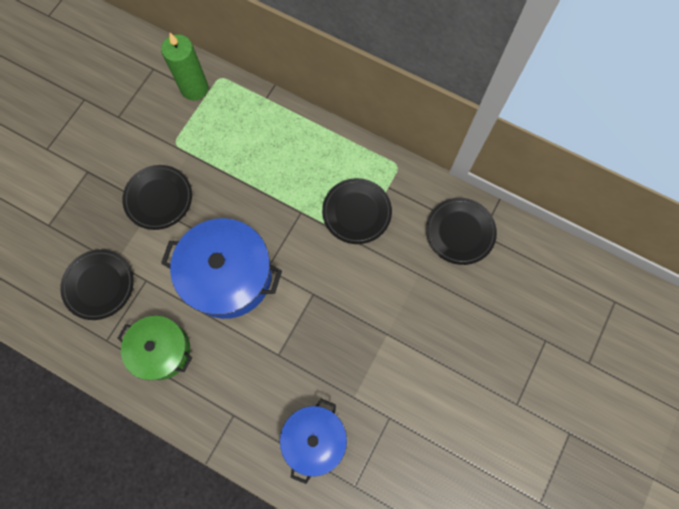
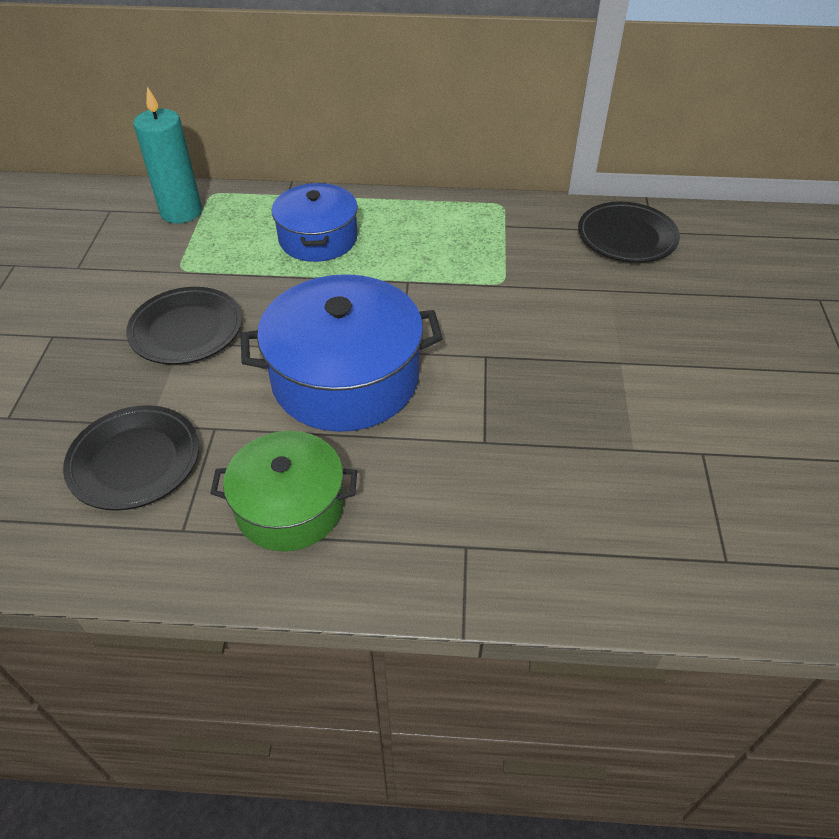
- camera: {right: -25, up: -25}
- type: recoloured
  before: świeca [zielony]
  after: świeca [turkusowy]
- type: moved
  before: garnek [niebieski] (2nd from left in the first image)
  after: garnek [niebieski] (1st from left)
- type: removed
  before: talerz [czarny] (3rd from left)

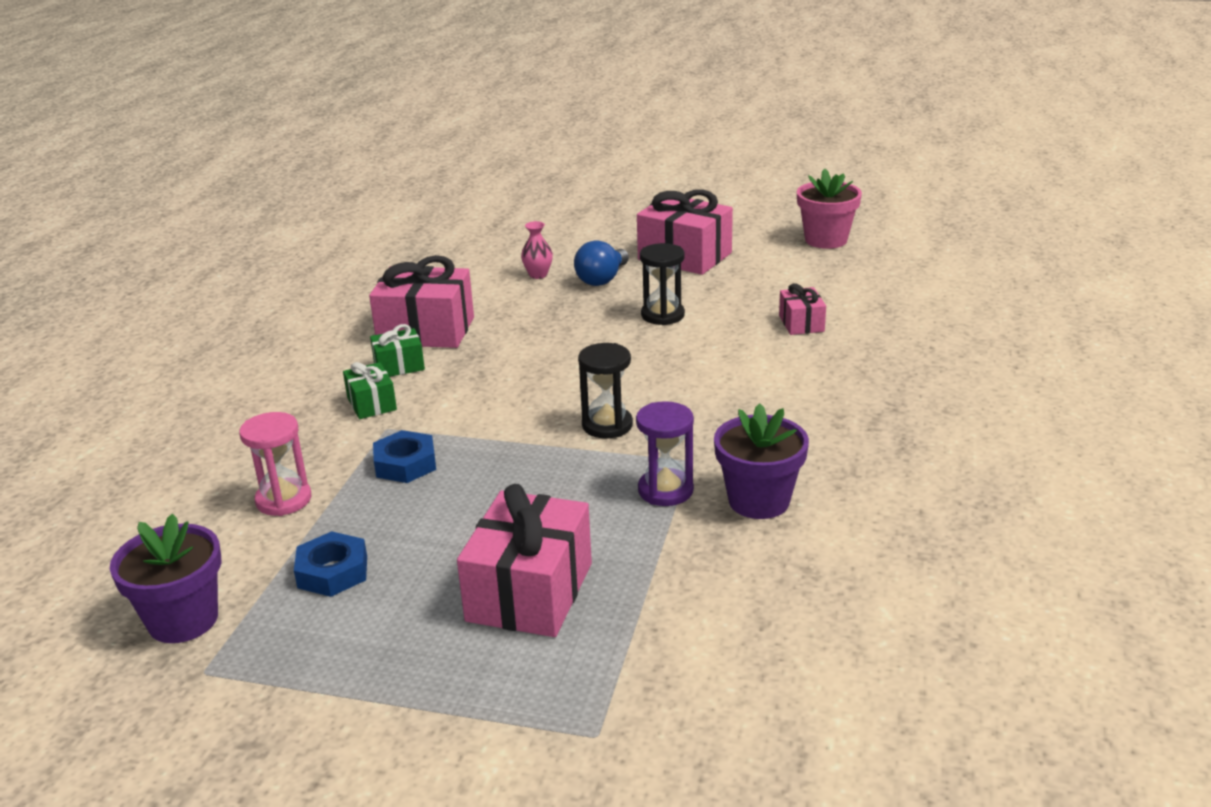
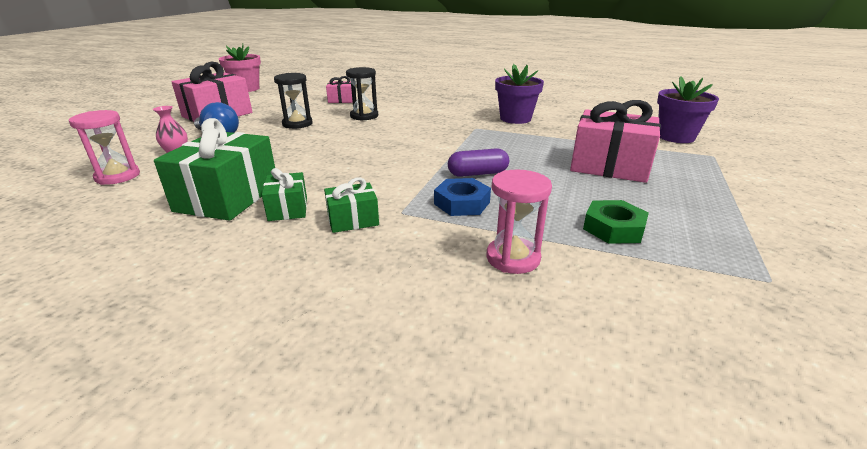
- camera: {right: -85, up: 0}
- type: moved
  before: doniczka [fioletowy] (1st from left in the first image)
  after: doniczka [fioletowy] (2nd from left)
- type: recoloured
  before: nakrętka [niebieski] (1st from left)
  after: nakrętka [zielony]
- type: recoloured
  before: prezent [różowy] (1st from left)
  after: prezent [zielony] (1st from left)
- type: moved
  before: klepsydra [czarny] (1st from left in the first image)
  after: klepsydra [czarny] (2nd from left)
- type: removed
  before: klepsydra [fioletowy]
- type: added
  after: klepsydra [różowy] (1st from left)
- type: added
  after: kapsułka [fioletowy]

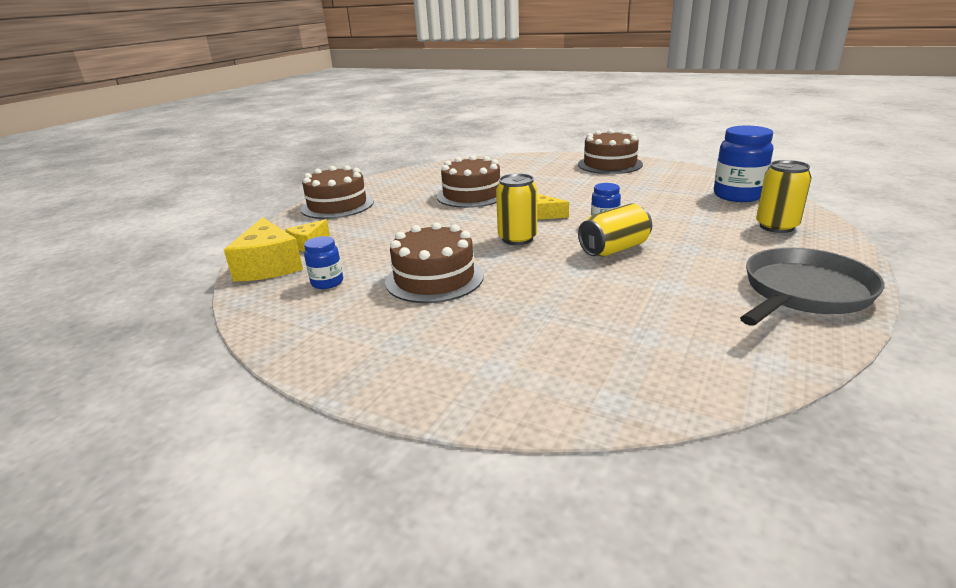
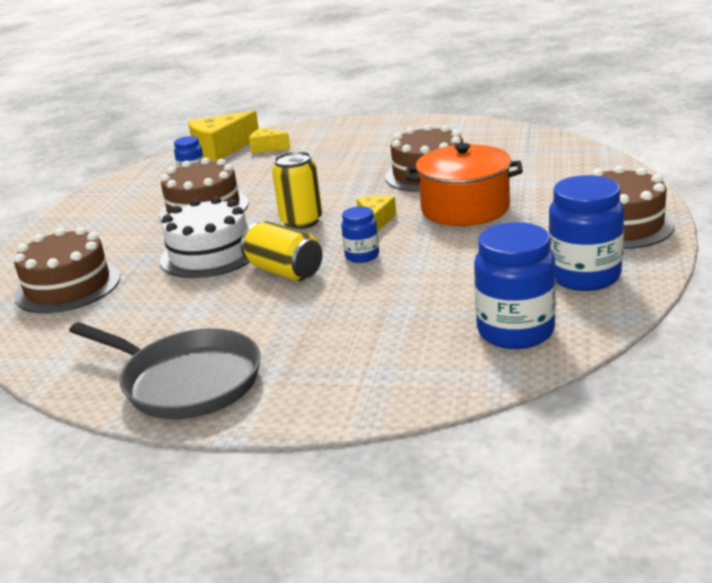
- camera: {right: 75, up: 0}
- type: moved
  before: tort [brązowy] (1st from left)
- type: removed
  before: puszka [żółty] (3rd from left)
- type: added
  after: tort [biały]
- type: added
  after: garnek [pomarańczowy]
- type: added
  after: słoik [niebieski] (4th from left)

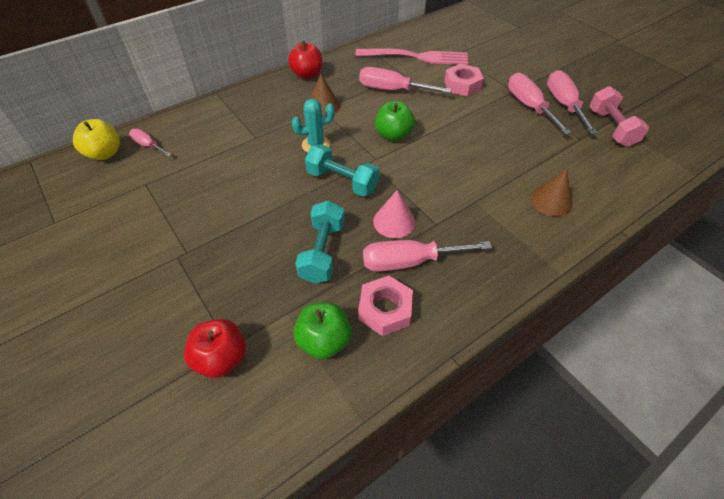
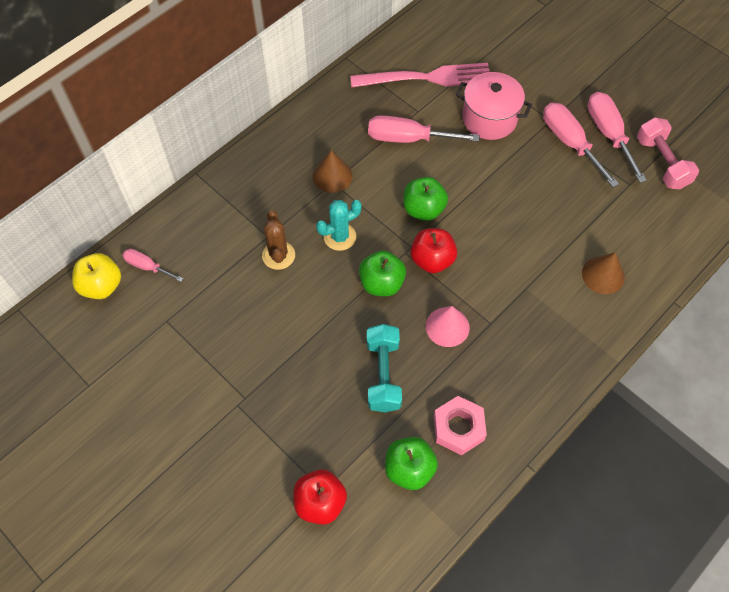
- camera: {right: -10, up: 10}
- type: moved
  before: jabłko [czerwony] (2nd from left)
- type: replaced
  before: hantel [turkusowy] (2nd from left)
  after: jabłko [zielony] (1st from left)
- type: removed
  before: śrubokręt [różowy] (3rd from left)
- type: replaced
  before: nakrętka [różowy] (2nd from left)
  after: garnek [różowy]
- type: added
  after: kaktus [brązowy]

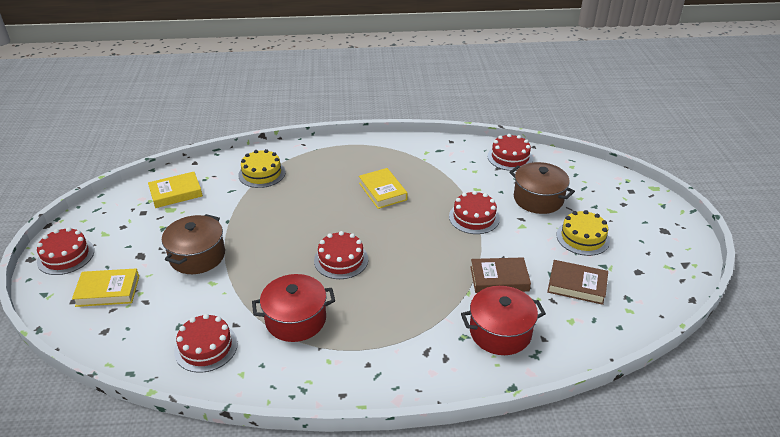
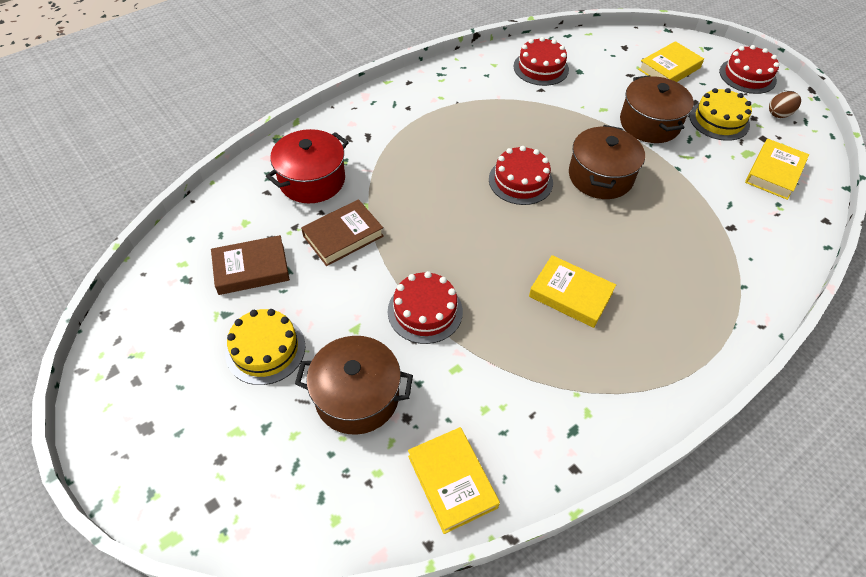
- camera: {right: 145, up: 15}
- type: moved
  before: tort [żółty] (1st from left in the first image)
  after: tort [żółty] (2nd from left)
- type: removed
  before: garnek [czerwony] (1st from left)
- type: replaced
  before: tort [czerwony] (5th from left)
  after: książka [żółty] (1st from left)
- type: added
  after: garnek [brązowy] (2nd from left)
- type: added
  after: jajko [brązowy]

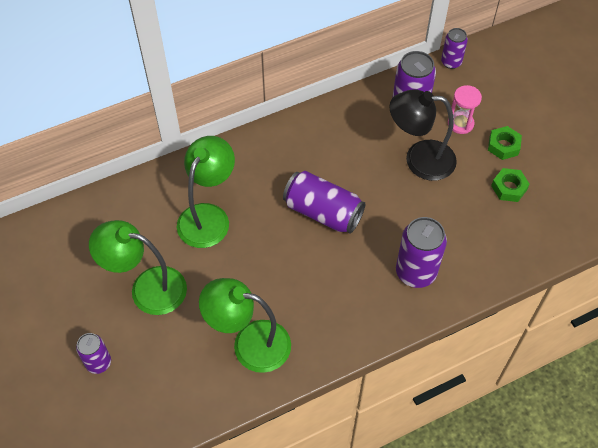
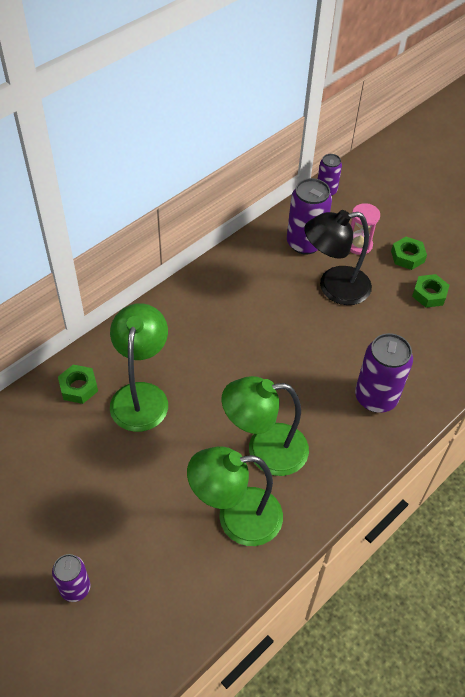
- camera: {right: -20, up: -5}
- type: moved
  before: lampka [zielony] (1st from left in the first image)
  after: lampka [zielony] (3rd from left)
- type: removed
  before: puszka [fioletowy] (2nd from left)
- type: added
  after: nakrętka [zielony] (1st from left)

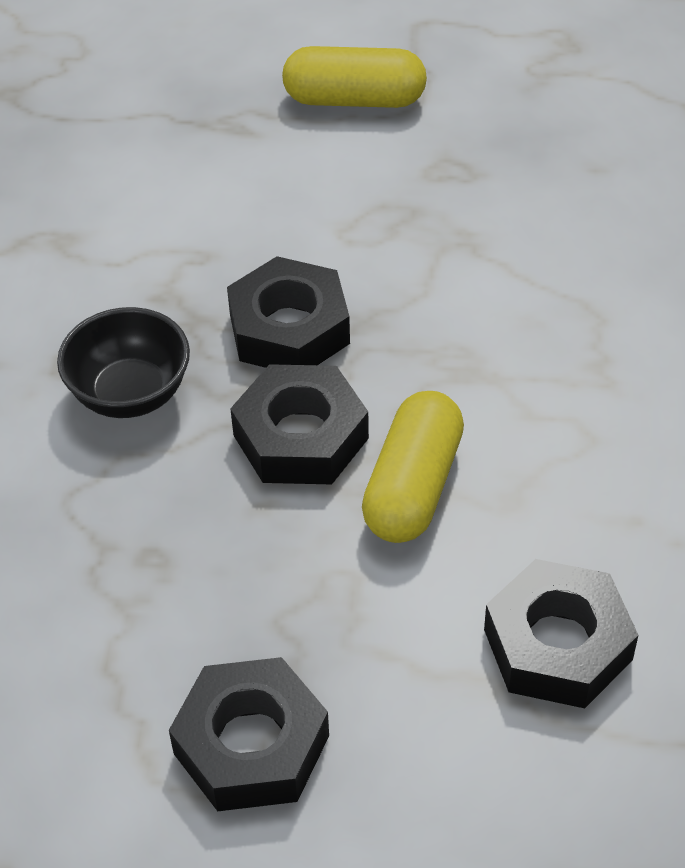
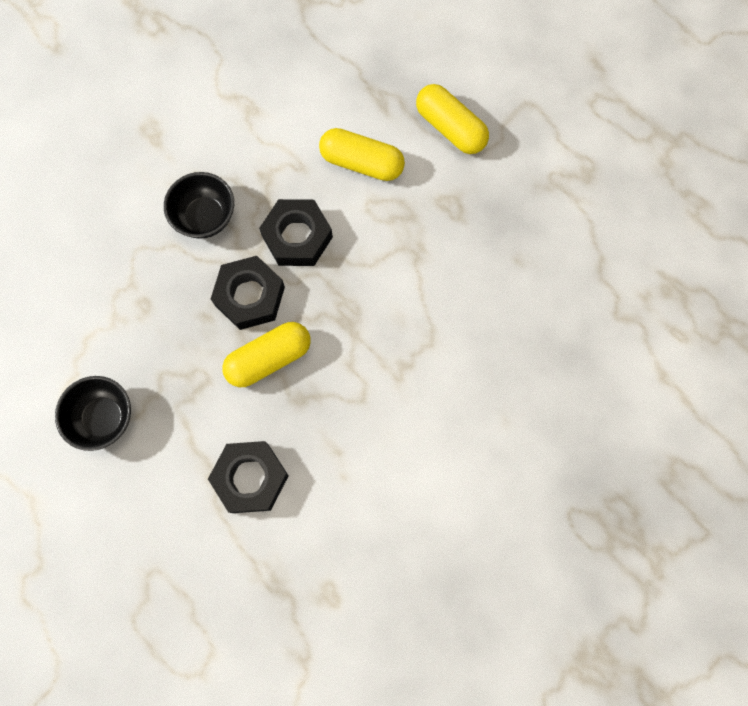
- camera: {right: 40, up: 25}
- type: replaced
  before: nakrętka [czarny] (1st from left)
  after: miska [czarny] (1st from left)
- type: added
  after: kapsułka [żółty] (2nd from left)

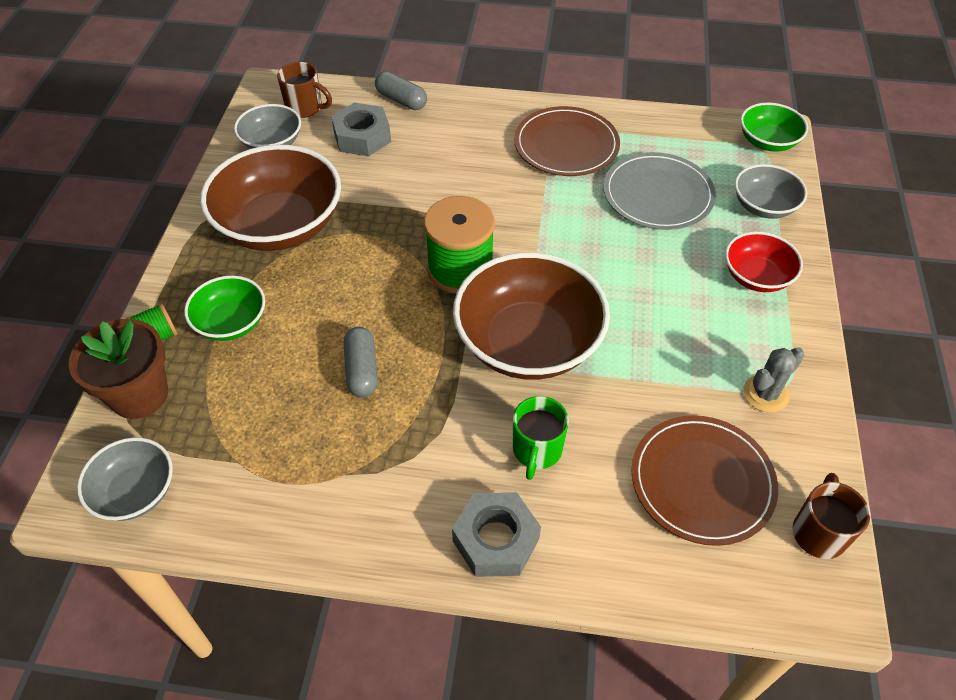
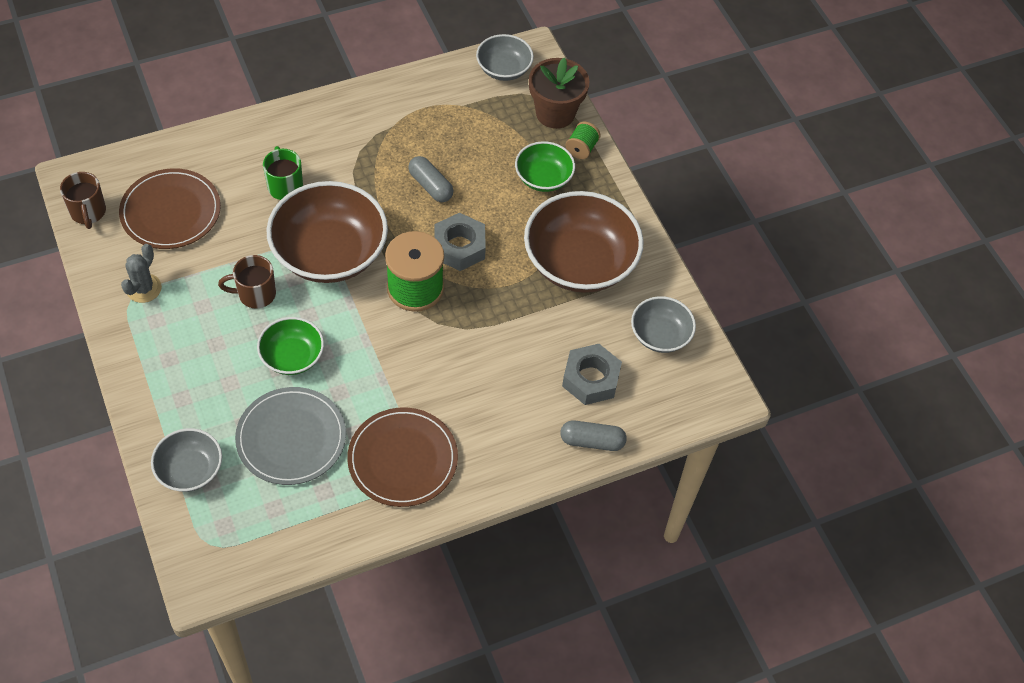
- camera: {right: 145, up: 5}
- type: moved
  before: kubek [brązowy] (1st from left in the first image)
  after: kubek [brązowy] (2nd from left)
- type: moved
  before: nakrętka [szary] (2nd from left in the first image)
  after: nakrętka [szary] (1st from left)
- type: removed
  before: miska [czerwony]
- type: moved
  before: miska [zielony] (2nd from left in the first image)
  after: miska [zielony] (1st from left)

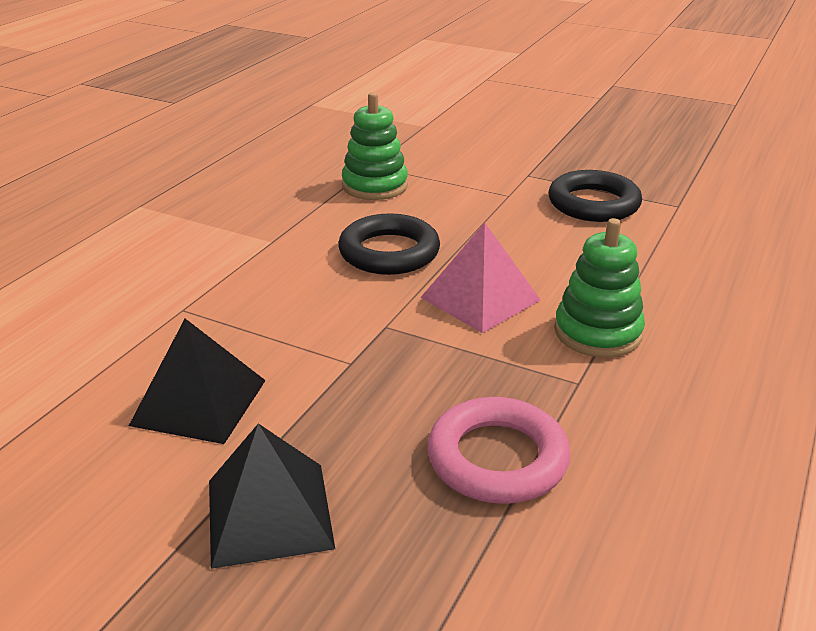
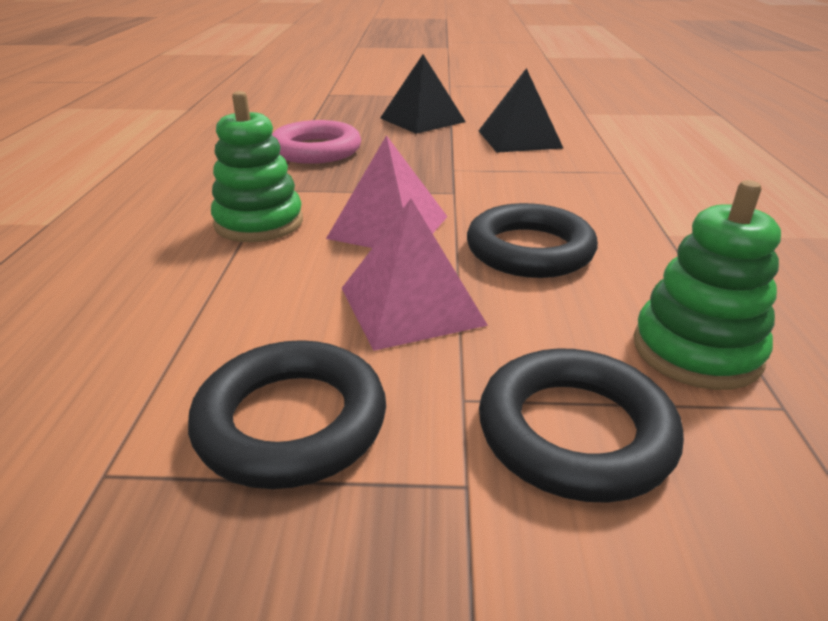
- camera: {right: 155, up: 0}
- type: added
  after: piramida [różowy] (2nd from left)
- type: added
  after: pierścień [czarny] (3rd from left)

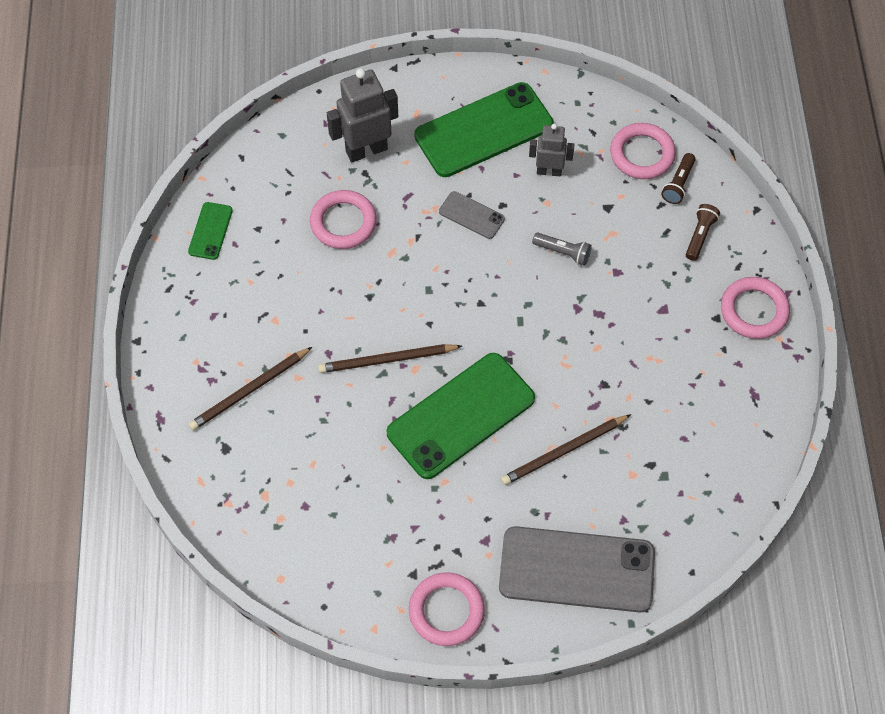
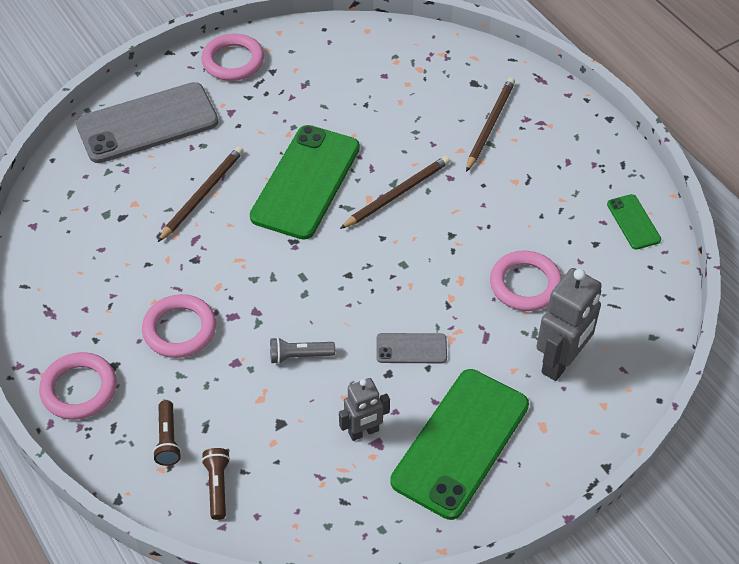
- camera: {right: 150, up: -10}
- type: moved
  before: pierścień [różowy] (3rd from left in the first image)
  after: pierścień [różowy] (2nd from left)

